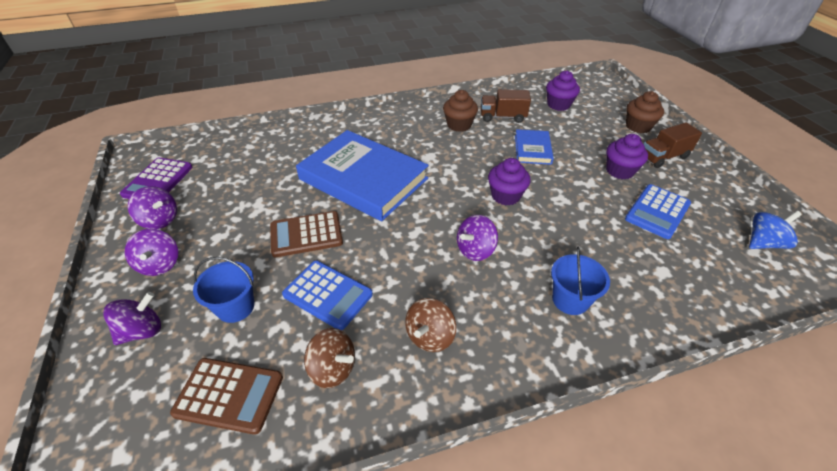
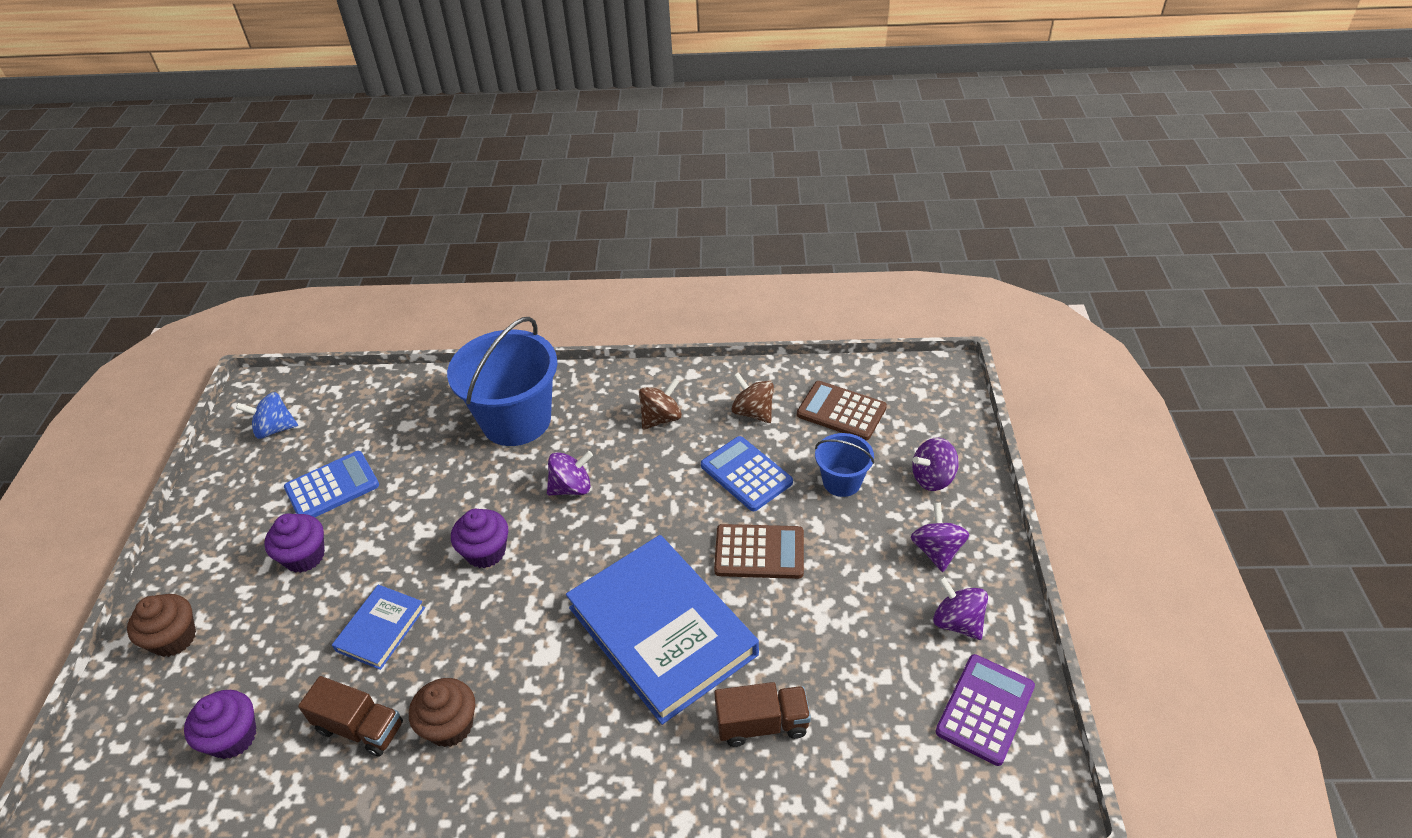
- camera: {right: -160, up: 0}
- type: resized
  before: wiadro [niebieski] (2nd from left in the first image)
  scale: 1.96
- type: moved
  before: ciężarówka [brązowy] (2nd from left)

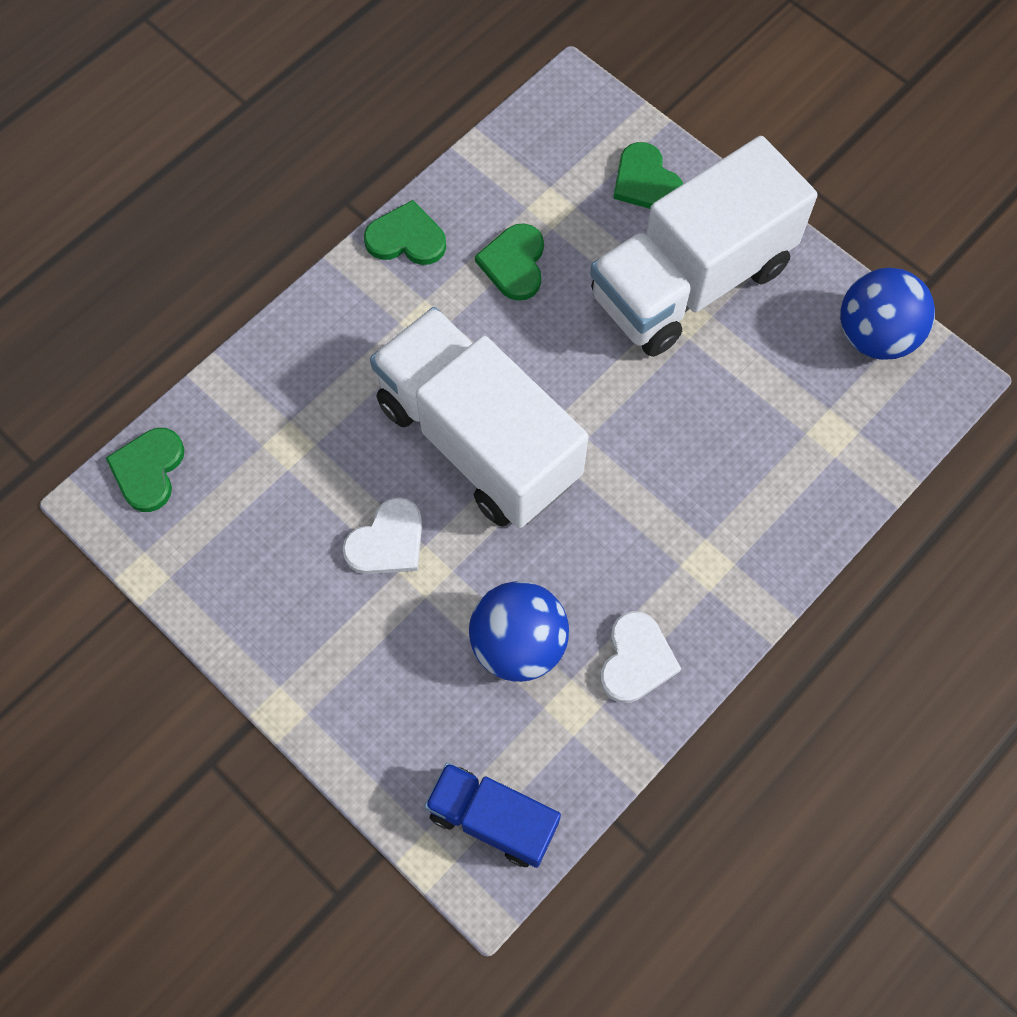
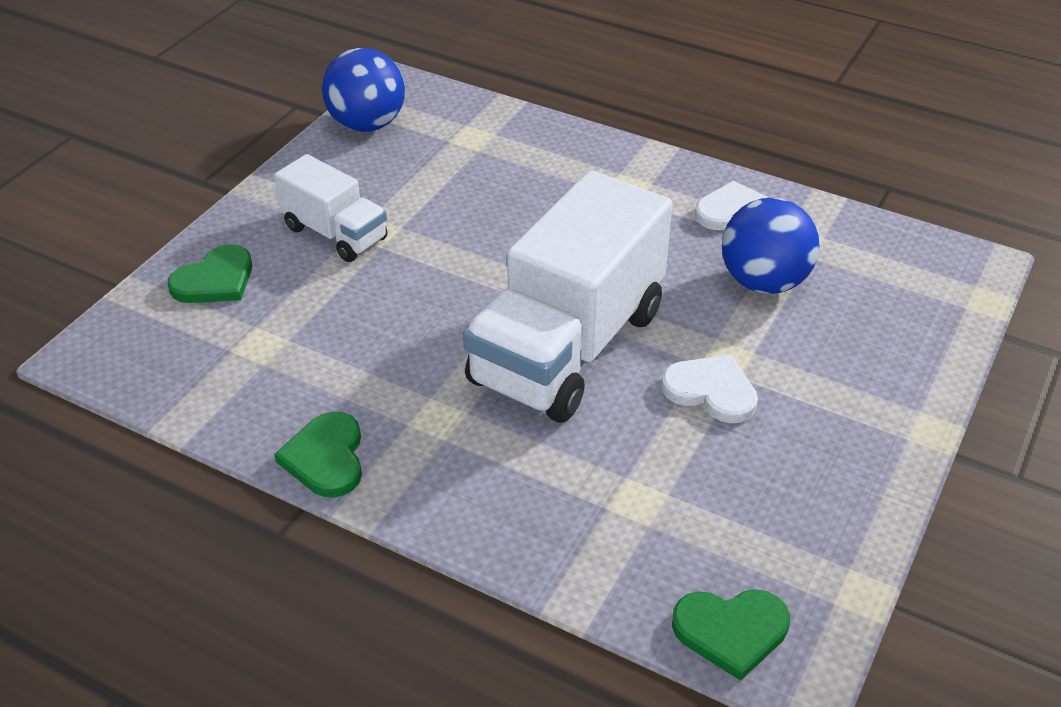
- camera: {right: -105, up: -25}
- type: removed
  before: ciężarówka [niebieski]
- type: removed
  before: serce [zielony] (3rd from left)
- type: resized
  before: ciężarówka [biały] (2nd from left in the first image)
  scale: 0.52

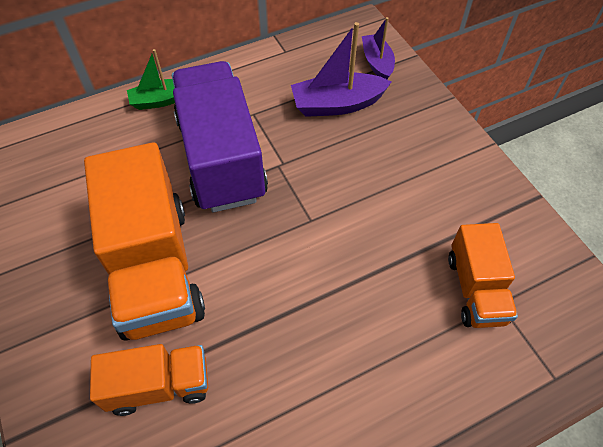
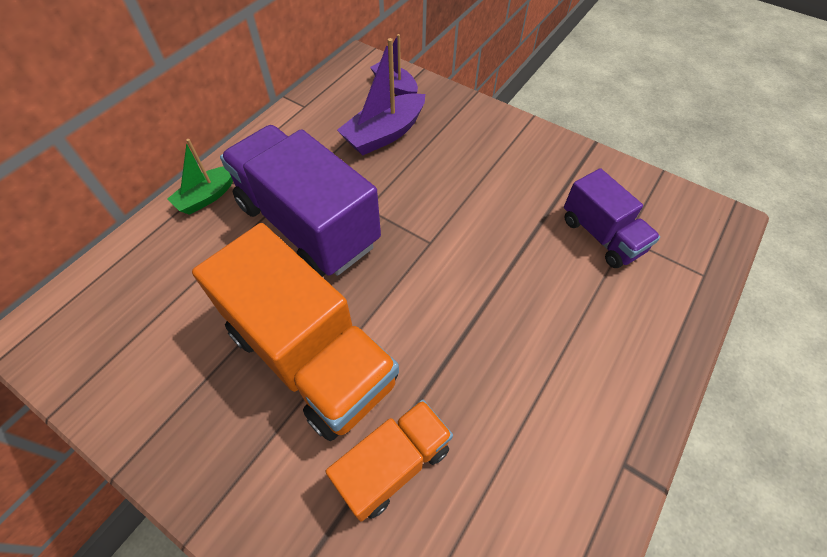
- camera: {right: -30, up: 0}
- type: recoloured
  before: ciężarówka [pomarańczowy] (3rd from left)
  after: ciężarówka [fioletowy] (2nd from left)

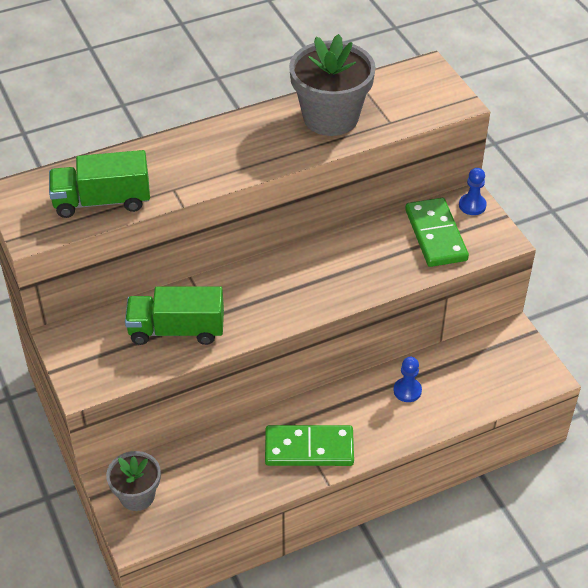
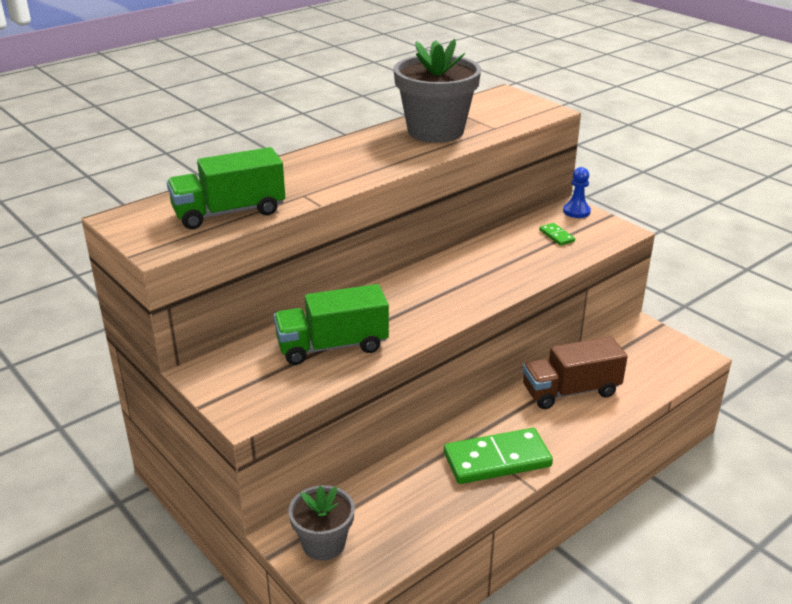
- camera: {right: -15, up: -15}
- type: replaced
  before: pionek [niebieski] (1st from left)
  after: ciężarówka [brązowy]
- type: resized
  before: kostka domina [zielony] (2nd from left)
  scale: 0.43

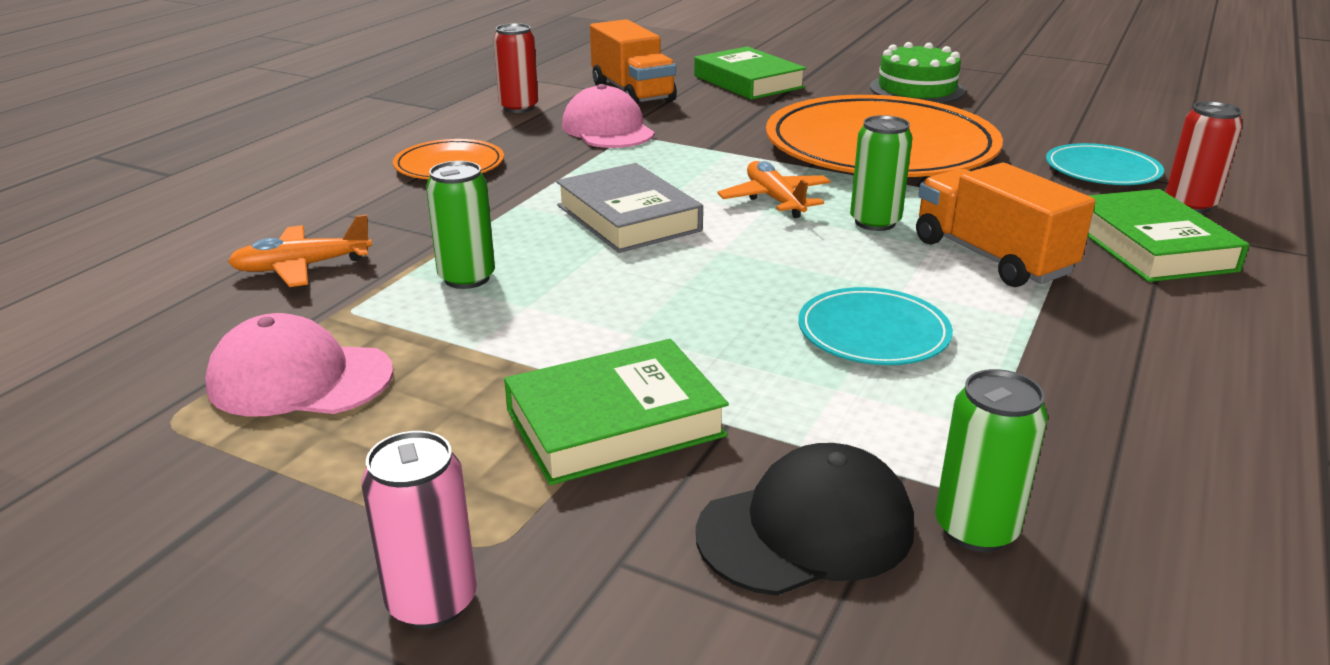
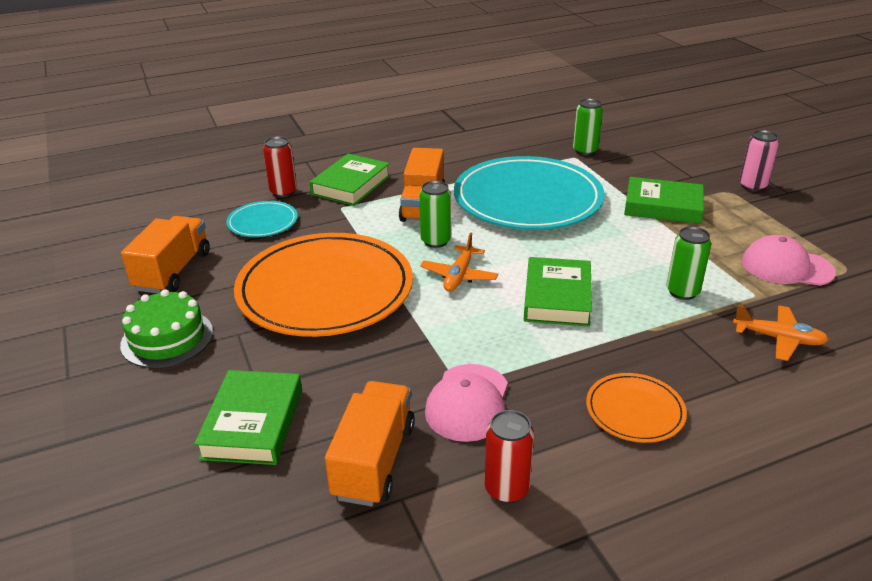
- camera: {right: -140, up: 5}
- type: turned
  before: czapka [różowy] (1st from left in the first image)
  turn: 150
- type: recoloured
  before: książka [szary]
  after: książka [zielony] (3rd from left)
- type: removed
  before: czapka [czarny]
- type: resized
  before: talerz [turkusowy] (1st from left in the first image)
  scale: 2.21
- type: added
  after: ciężarówka [pomarańczowy] (1st from left)

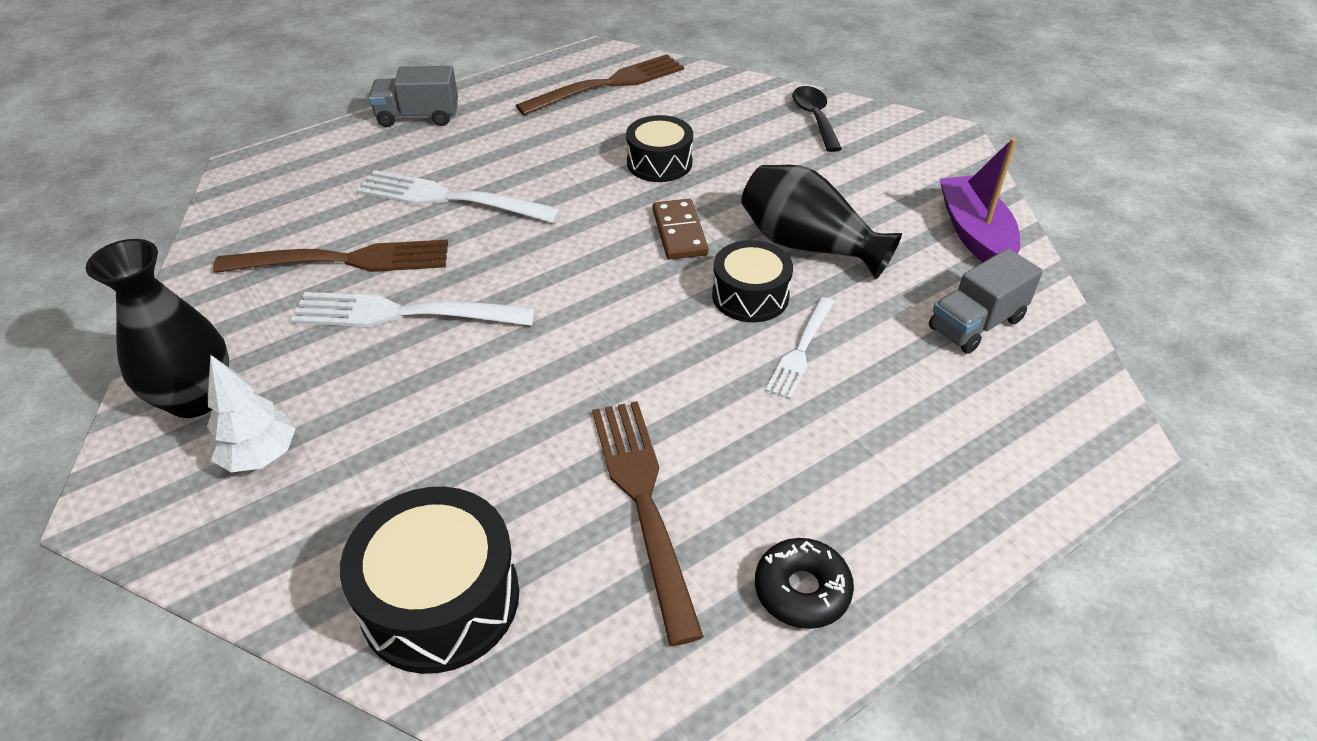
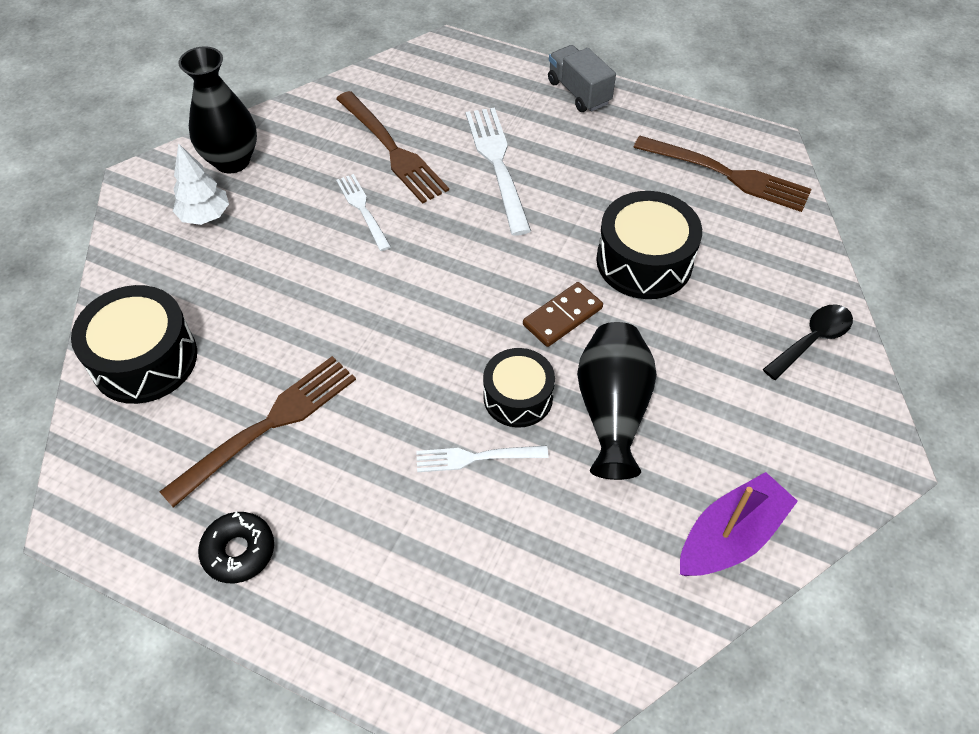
- camera: {right: 60, up: 10}
- type: resized
  before: widelec [biały] (1st from left)
  scale: 0.59
- type: resized
  before: bęben [czarny] (2nd from left in the first image)
  scale: 1.53
- type: removed
  before: ciężarówka [szary] (2nd from left)

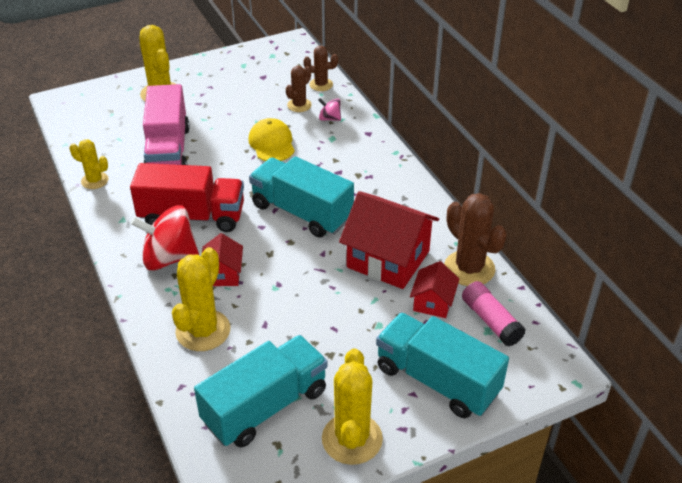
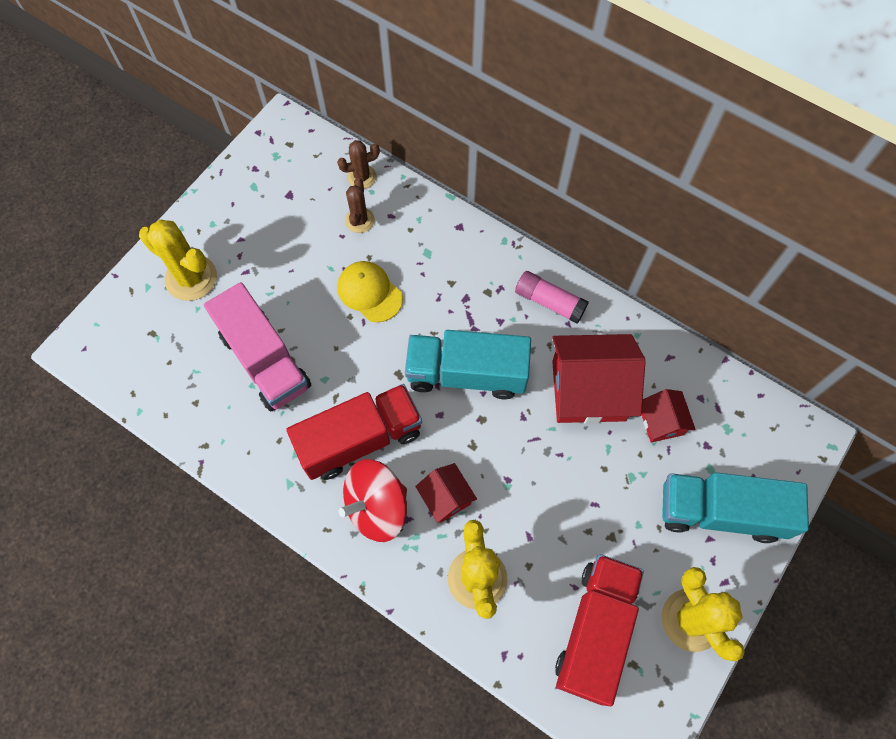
- camera: {right: -30, up: 25}
- type: removed
  before: kaktus [żółty] (1st from left)
- type: recoloured
  before: ciężarówka [turkusowy] (1st from left)
  after: ciężarówka [czerwony] (2nd from left)
- type: removed
  before: bączek [różowy]
- type: removed
  before: kaktus [brązowy] (3rd from left)
- type: moved
  before: klej w sztyfcie [różowy]

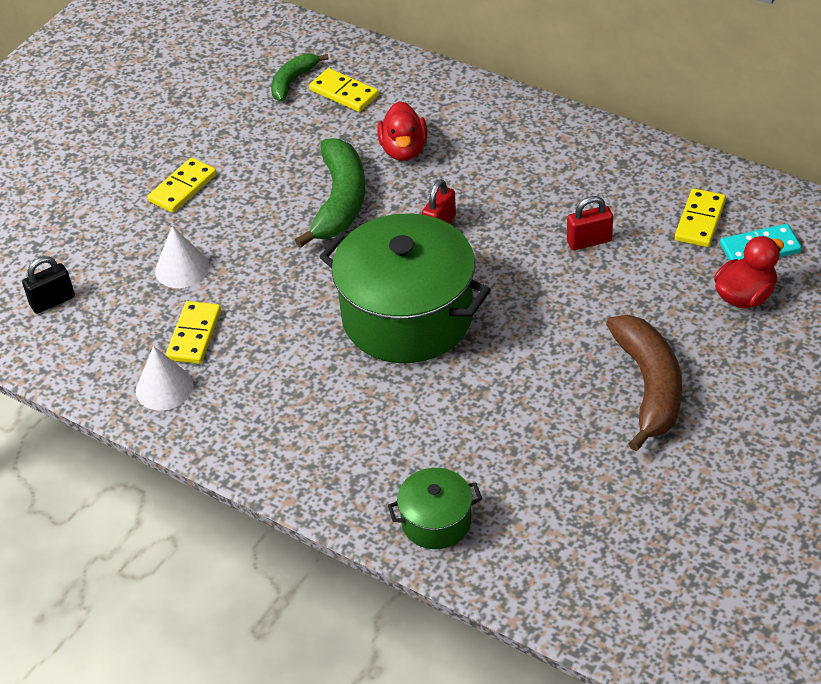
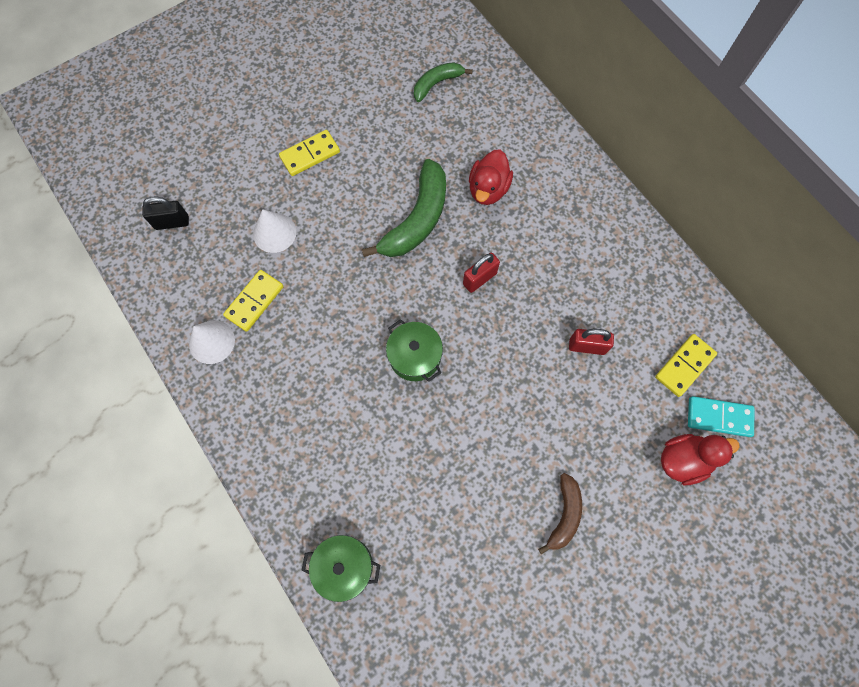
- camera: {right: 20, up: 25}
- type: removed
  before: kostka domina [żółty] (3rd from left)
- type: resized
  before: garnek [zielony] (1st from left in the first image)
  scale: 0.48
- type: resized
  before: banan [brązowy]
  scale: 0.57

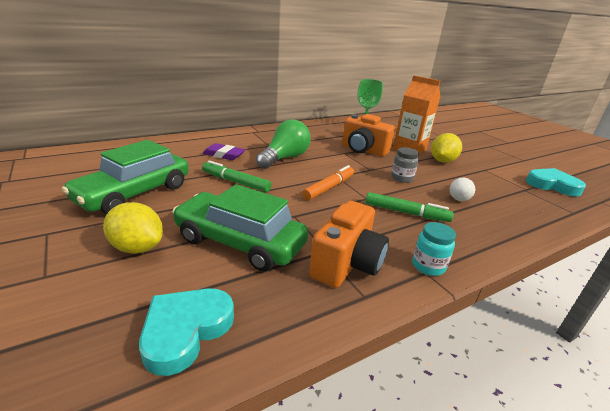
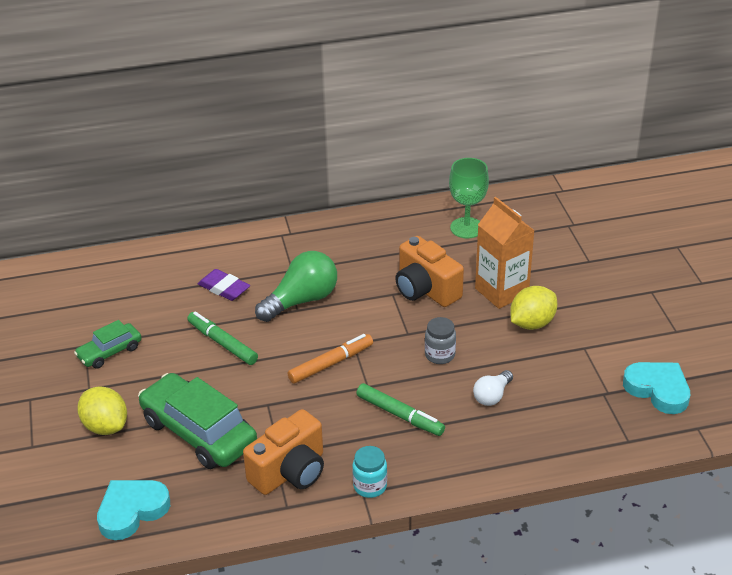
- camera: {right: 20, up: 10}
- type: resized
  before: samochód [zielony] (1st from left)
  scale: 0.53

